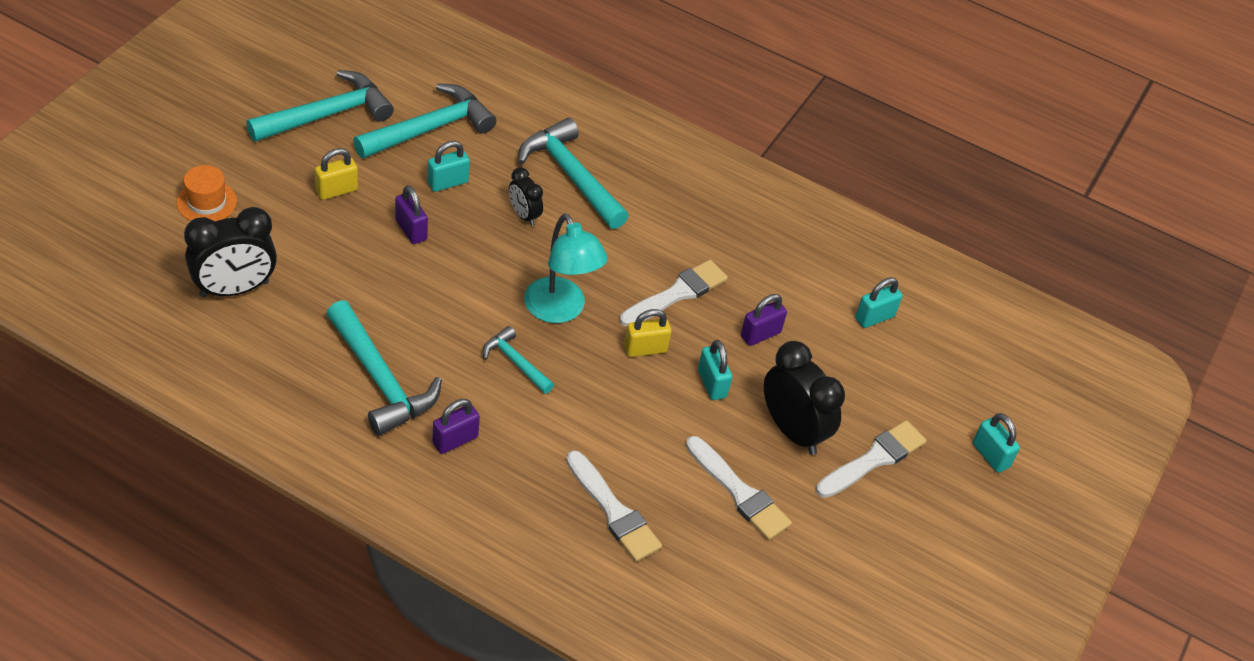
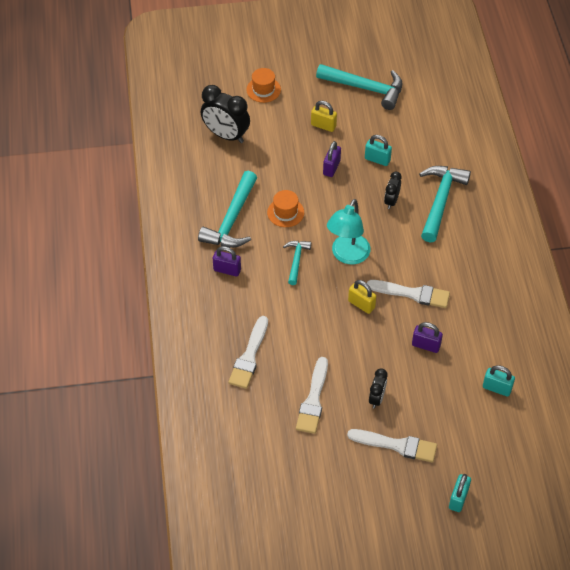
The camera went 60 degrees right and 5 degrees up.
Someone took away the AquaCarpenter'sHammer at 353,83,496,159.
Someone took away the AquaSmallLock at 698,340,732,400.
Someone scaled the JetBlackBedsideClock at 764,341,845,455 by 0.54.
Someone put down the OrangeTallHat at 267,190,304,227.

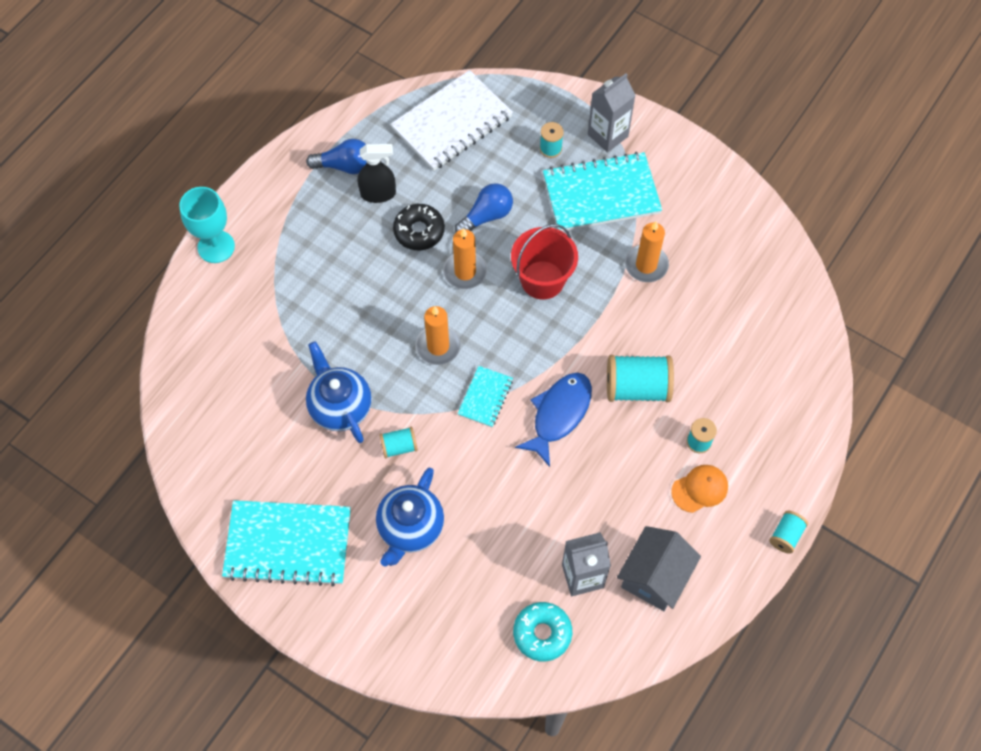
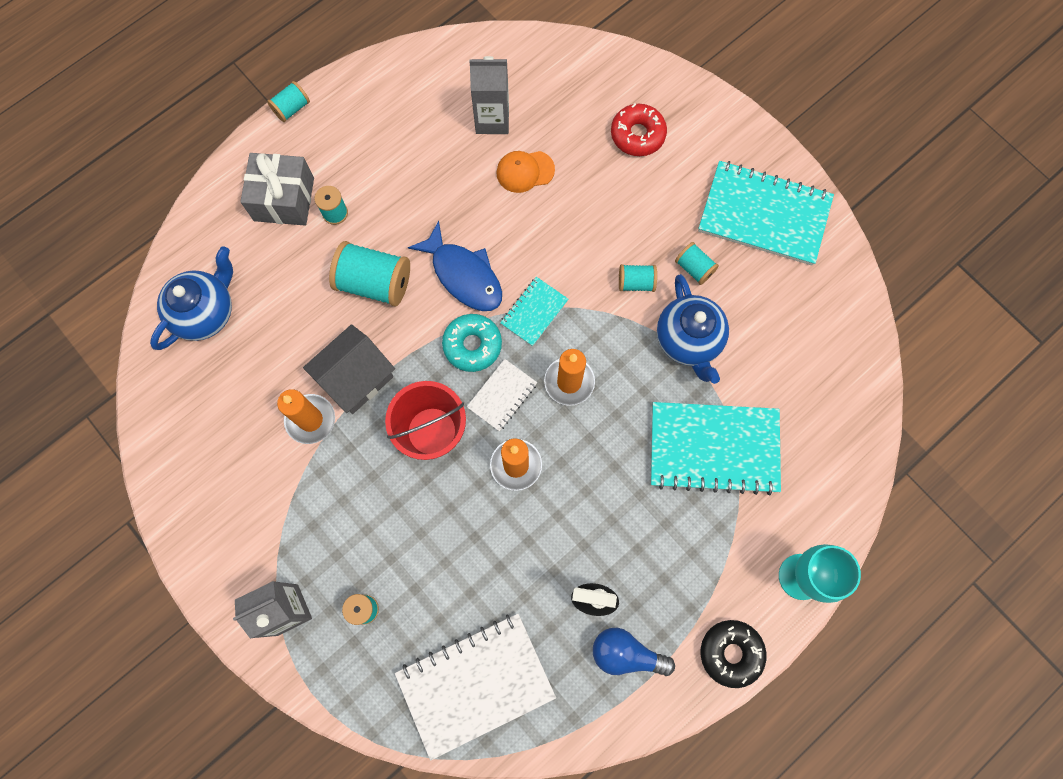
The camera went 165 degrees left and 10 degrees up.
Someone carried the AquaExerciseBook from 543,152,662,231 to 651,402,781,496.
Someone took away the CobaltLightbulb at 455,183,513,232.
Someone carried the JetBlackDoughnut from 393,204,445,250 to 701,620,766,688.
Someone rotated the CobaltFish at 515,373,592,467 by 90 degrees counterclockwise.
Someone carried the OrangeBaseballCap from 671,465,728,513 to 497,151,555,193.
Someone carried the CobaltChinaTeapot from 376,467,444,566 to 150,246,233,350.
Someone carried the AshGreyCottage from 617,526,701,611 to 303,324,395,414.
Someone carried the AquaDoughnut from 513,602,572,661 to 442,314,502,372.
Someone put down the RedDoughnut at 611,104,667,156.
Someone put down the AshGreyPresent at 240,153,314,226.
Someone put down the AquaBobbin at 675,242,719,285.
Someone put down the SnowWhiteExerciseBook at 467,359,537,432.

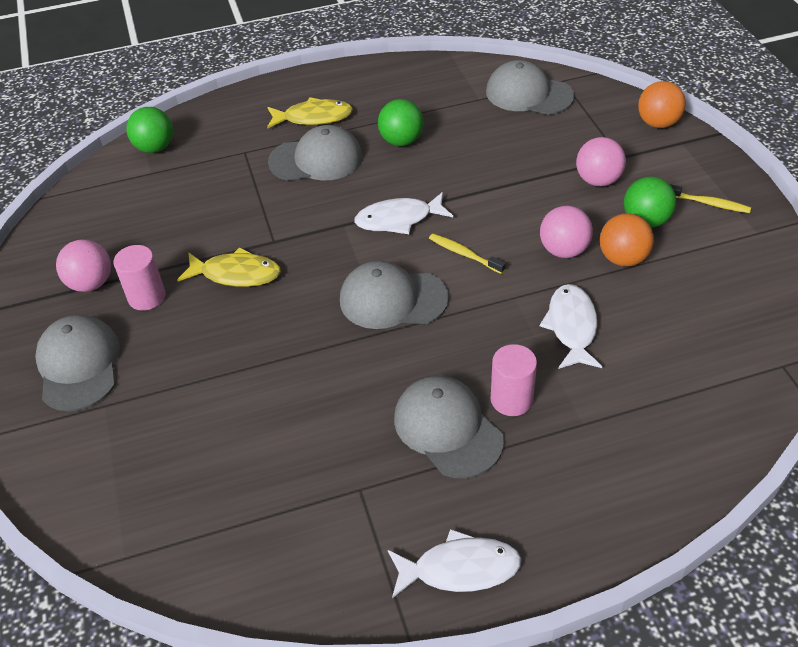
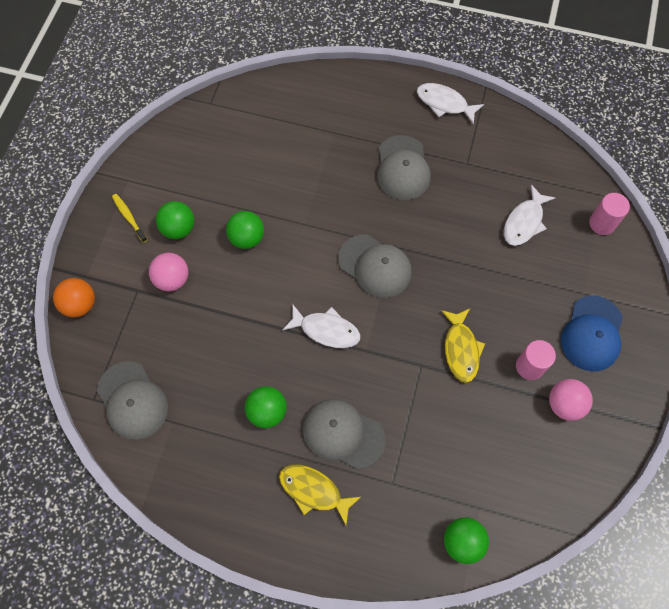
The camera went 150 degrees left and 20 degrees up.
Someone repainted the RosyBall at 540,206,593,258, which became the EmeraldBall at 226,211,264,249.
Someone took away the OrangeBall at 600,213,654,267.
Someone took away the YellowToothBrush at 429,234,506,274.
Someone rotated the YellowFish at 177,247,281,287 by 135 degrees counterclockwise.
Someone carried the SnowWhiteFish from 540,284,602,369 to 504,185,555,246.
Someone repainted the AshGreyBaseballCap at 35,315,120,411, which became the CobaltBaseballCap at 561,296,623,371.
Someone carried the RosyCylinderShape from 491,344,537,416 to 589,193,630,235.

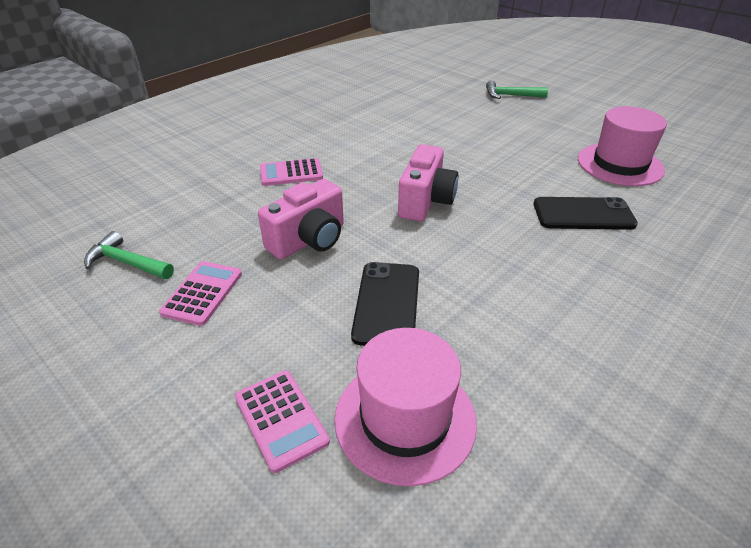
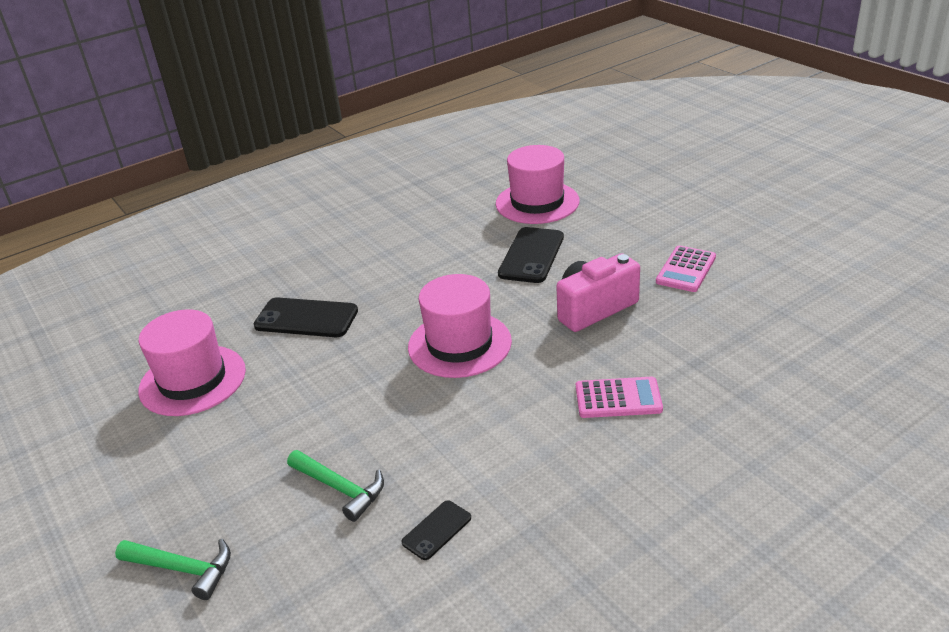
The camera went 165 degrees left and 5 degrees down.
Someone swapped the RosyCamera at 398,144,458,221 for the RosyTallHat at 408,274,512,378.
Someone carried the EmeraldCarpenter'sHammer from 84,231,174,279 to 287,450,384,522.
Someone took away the RosyAddingMachine at 235,370,330,473.
Someone put down the JetBlackPhone at 401,500,471,560.

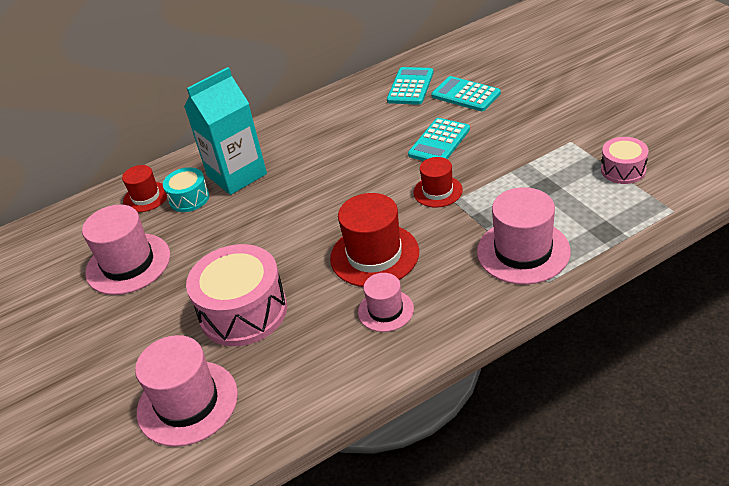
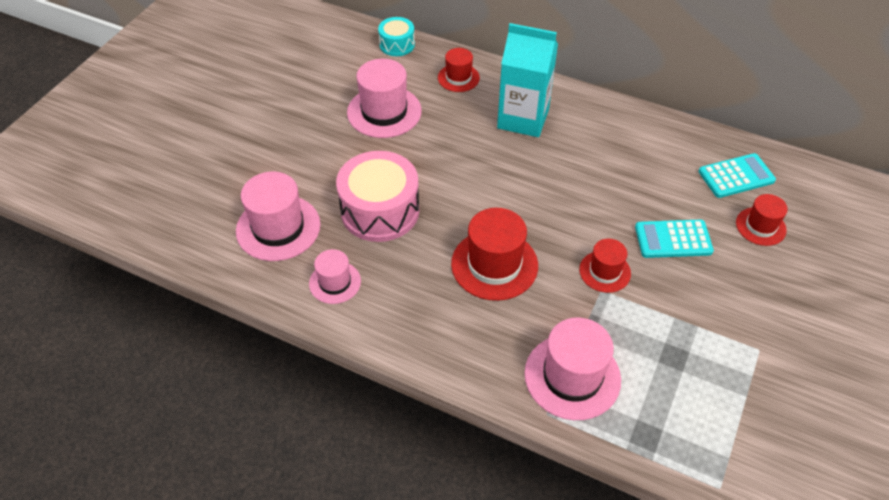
The camera went 50 degrees right and 10 degrees up.
Someone swapped the AquaAddingMachine at 431,76,501,111 for the RedTallHat at 736,194,788,246.
Someone took away the RosyToyDrum at 601,137,649,184.
Someone carried the AquaToyDrum from 163,167,210,212 to 378,17,415,56.
Someone carried the RosyTallHat from 358,273,414,332 to 309,249,361,304.

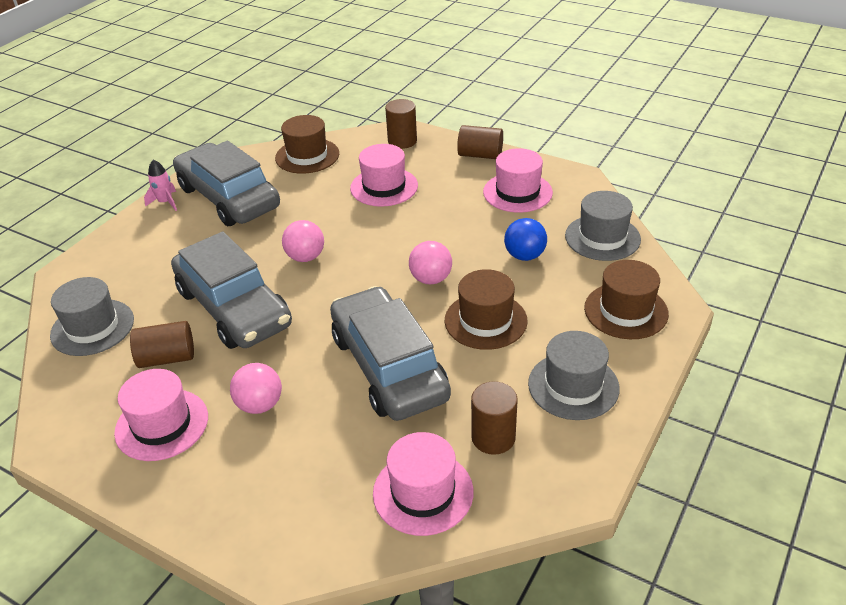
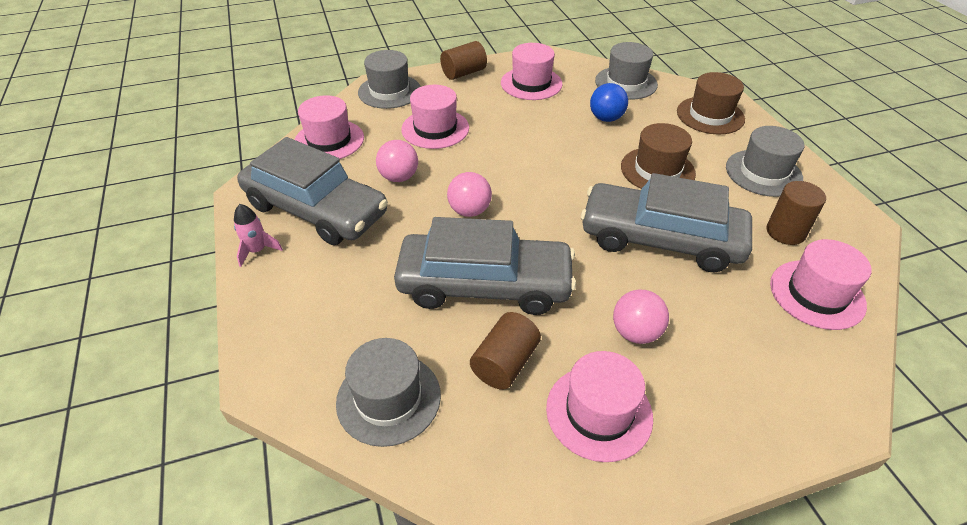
The camera went 50 degrees left and 5 degrees up.
Someone swapped the RussetCylinderShape at 385,99,417,149 for the AshGreyTallHat at 358,50,421,109.
Someone repainted the RussetTallHat at 275,115,339,174, which became the RosyTallHat at 294,95,364,159.
Someone rotated the AshGreyAutomobile at 173,141,280,226 by 150 degrees counterclockwise.
Someone carried the RosyBall from 409,241,452,284 to 376,140,418,182.

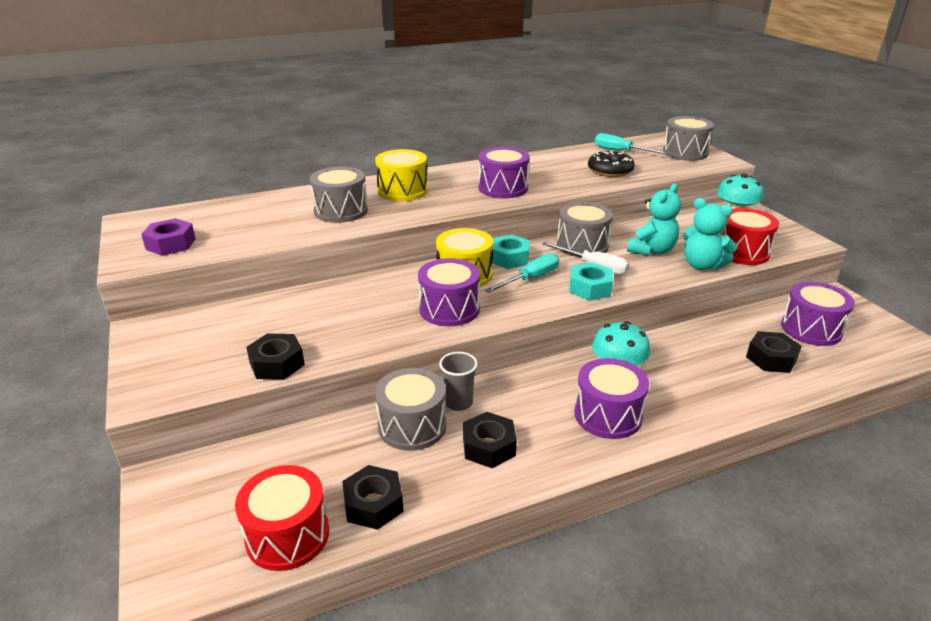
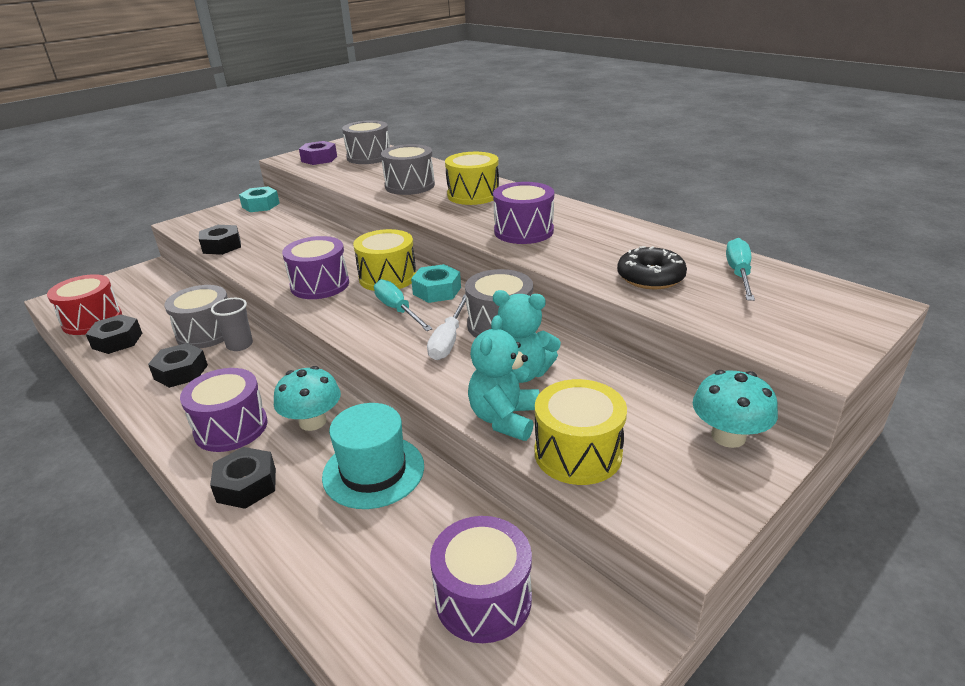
The camera went 70 degrees right and 0 degrees up.
Someone carried the AshGreyToyDrum from 663,116,714,161 to 342,120,390,164.
Someone repainted the RedToyDrum at 719,208,779,265, which became the YellowToyDrum at 535,379,627,485.
Someone rotated the AquaHandScrewdriver at 485,253,560,293 by 150 degrees counterclockwise.
Someone carried the AquaNut from 569,262,613,301 to 239,186,280,212.
Someone carried the JetBlackNut from 746,331,802,373 to 210,447,276,509.
Someone put down the AquaTallHat at 322,403,424,509.

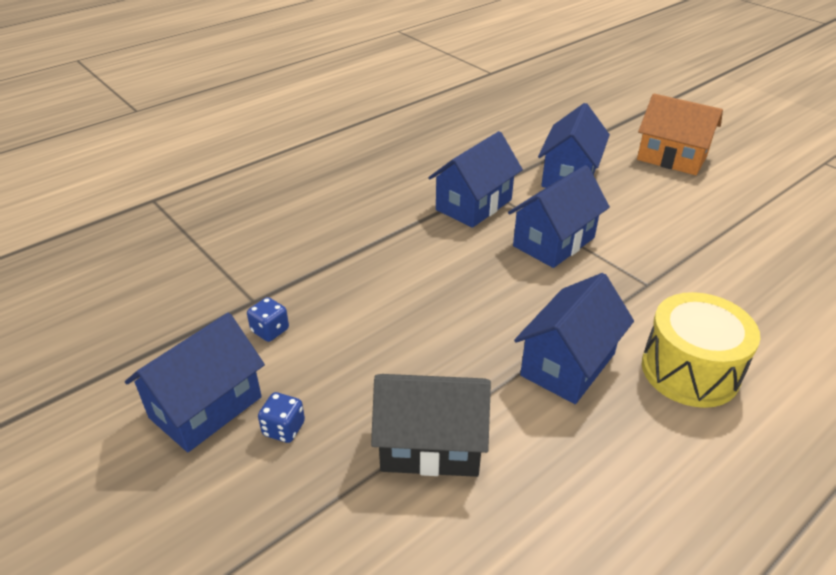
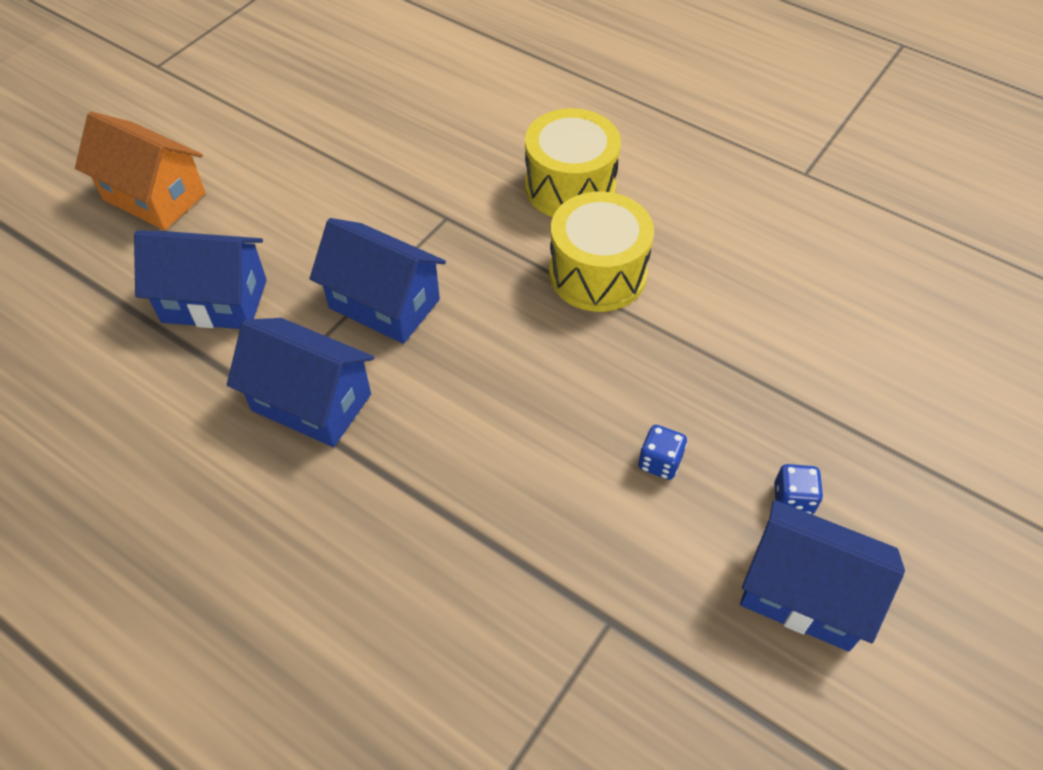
The camera went 105 degrees left and 15 degrees up.
Someone rotated the OrangeCottage at 637,94,723,175 by 75 degrees counterclockwise.
Someone swapped the CobaltCottage at 514,273,634,404 for the YellowToyDrum at 549,191,654,312.
Someone carried the CobaltGameDie from 247,297,289,342 to 638,425,687,480.
Someone took away the JetBlackCottage at 371,374,491,477.

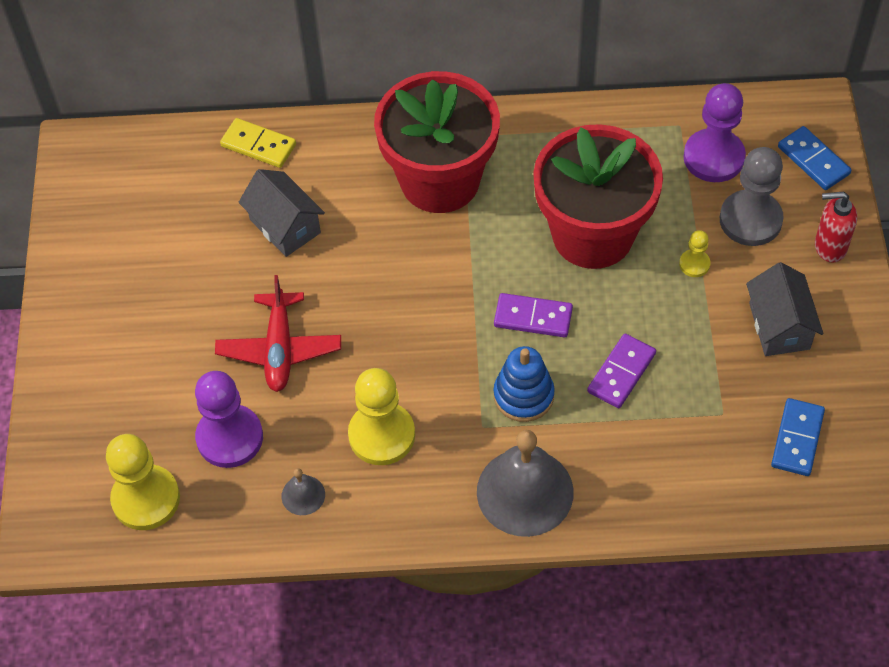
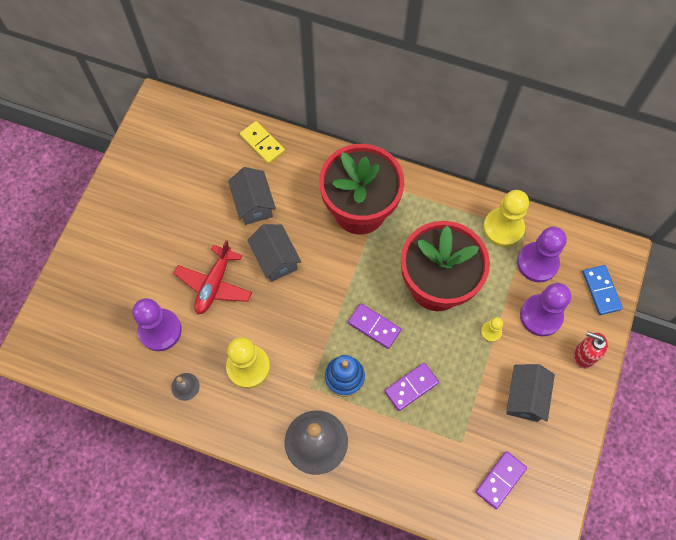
The camera went 20 degrees right and 10 degrees up.
Someone repainted the AshGreyChessPawn at 720,147,784,246, which became the VioletChessPawn at 520,283,571,336.
Someone repainted the CobaltDominoTile at 771,398,825,476, which became the VioletDominoTile at 476,451,527,509.
Someone carried the YellowChessPawn from 106,434,180,530 to 483,190,529,247.
Someone put down the AshGreyCottage at 247,224,301,282.

